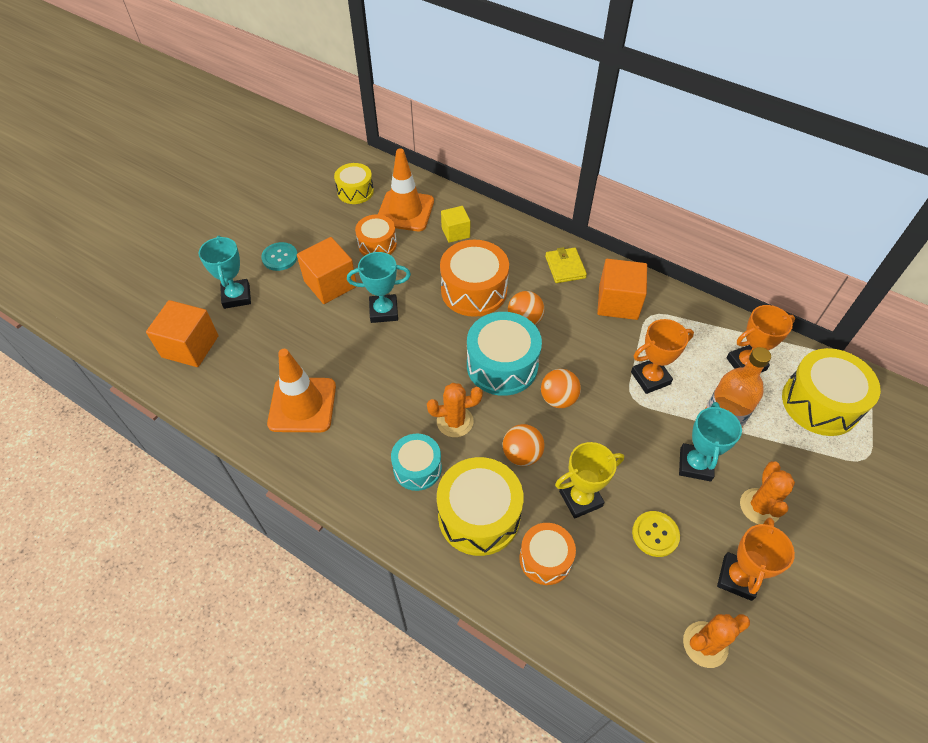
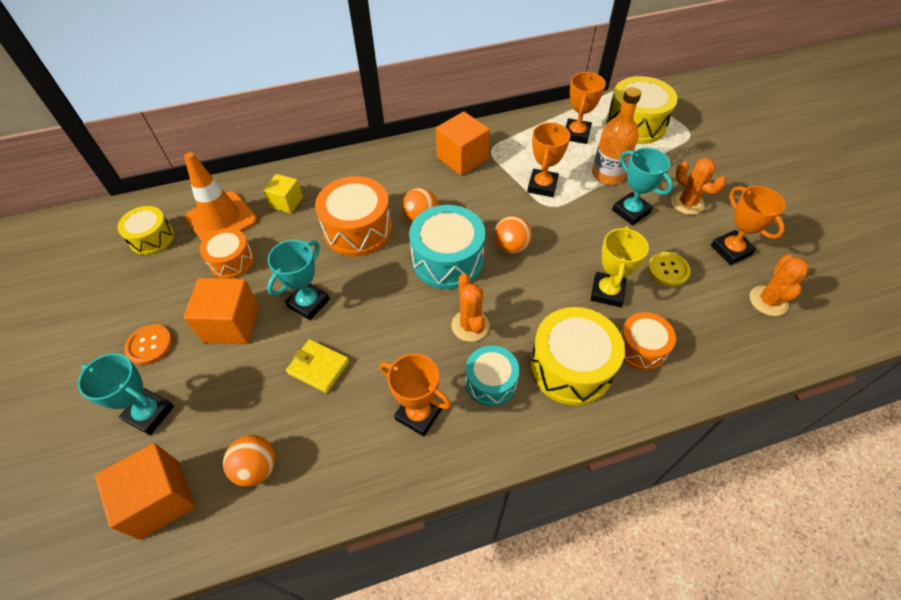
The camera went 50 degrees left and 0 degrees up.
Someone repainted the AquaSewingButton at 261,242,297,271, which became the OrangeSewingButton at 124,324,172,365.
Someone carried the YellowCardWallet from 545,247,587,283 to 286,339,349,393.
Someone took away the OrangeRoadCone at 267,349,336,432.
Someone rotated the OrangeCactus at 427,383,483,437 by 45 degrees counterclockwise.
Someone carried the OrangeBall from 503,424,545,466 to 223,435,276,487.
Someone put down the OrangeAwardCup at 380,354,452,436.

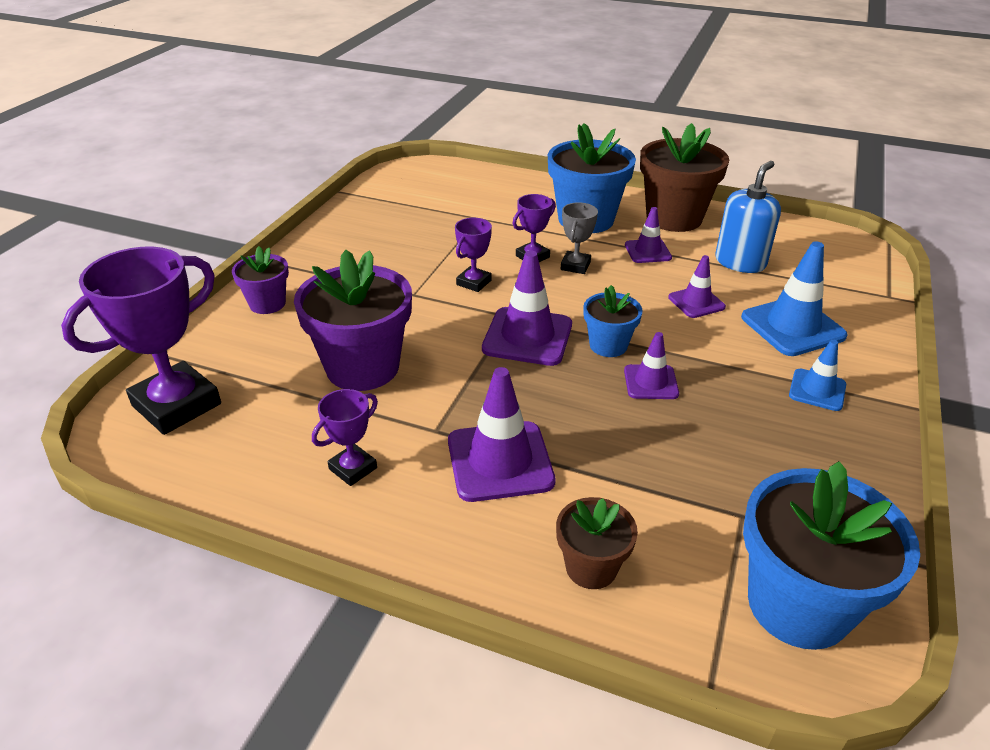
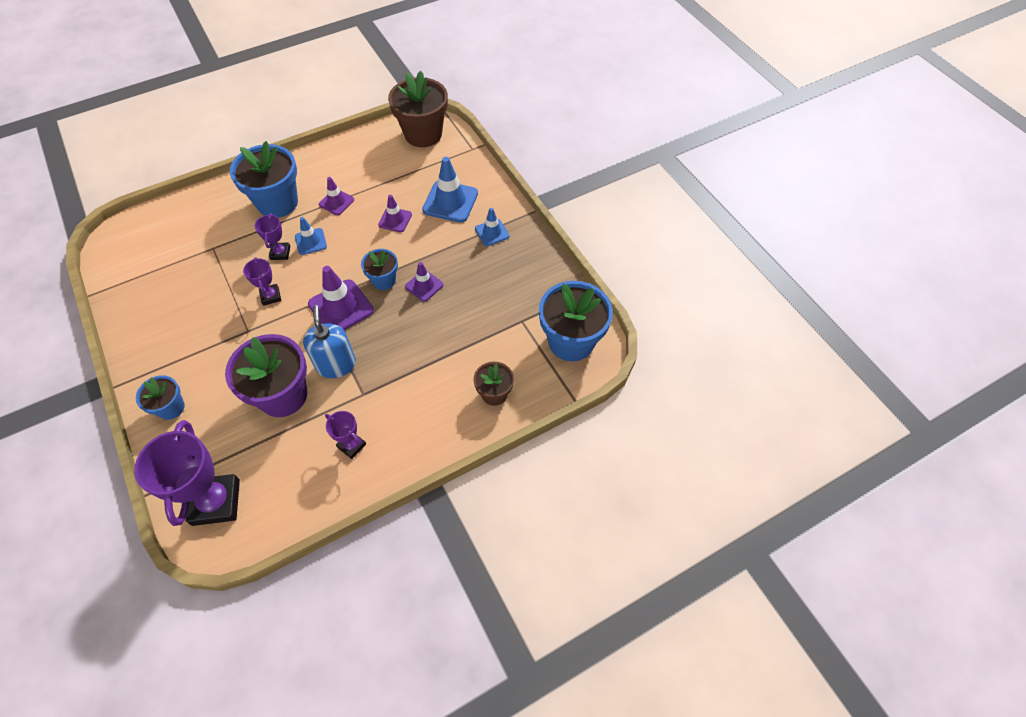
The camera went 50 degrees left and 20 degrees up.
Someone carried the RussetPlantPot from 640,123,729,232 to 388,71,448,147.
Someone carried the CobaltSoapPump from 715,161,781,273 to 303,305,356,378.
Someone swapped the AshGreyAwardCup at 561,202,598,274 for the CobaltRoadCone at 295,217,327,255.
Someone repainted the VioletPlantPot at 232,246,289,314, which became the CobaltPlantPot at 136,375,185,420.
Someone took away the VioletRoadCone at 448,367,556,502.
Someone rotated the VioletAwardCup at 312,389,378,486 by 45 degrees counterclockwise.

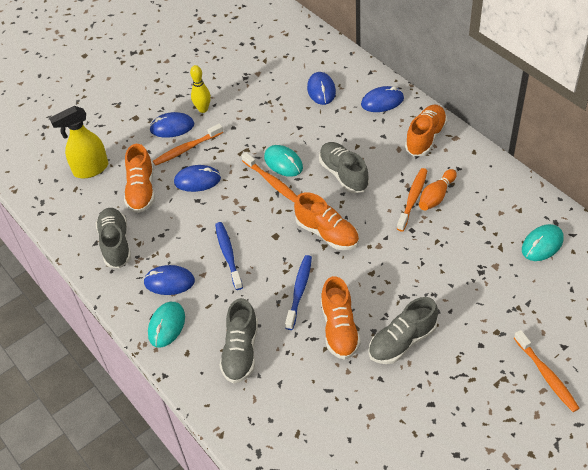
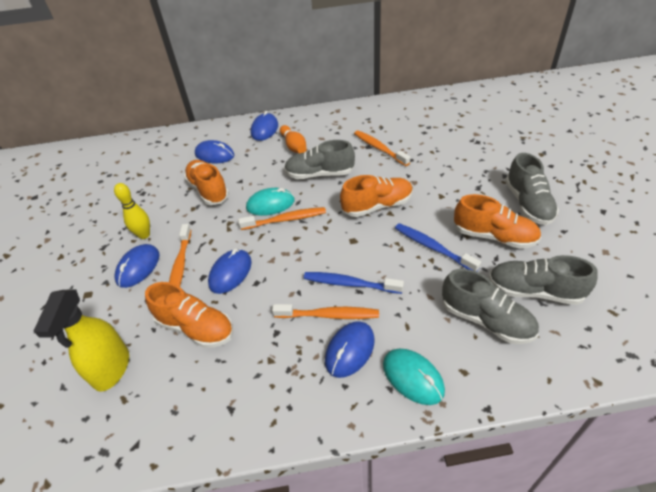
The camera went 60 degrees left and 5 degrees down.
Someone carried the OrangeShoe from 405,105,447,156 to 184,160,229,205.
Someone carried the OrangeSkittle from 419,169,457,210 to 280,125,307,153.
Someone carried the AshGreyShoe from 96,208,131,268 to 489,255,598,305.
Someone took away the AquaMouse at 522,224,564,261.
Someone carried the OrangeToothBrush from 514,330,580,412 to 272,304,379,319.

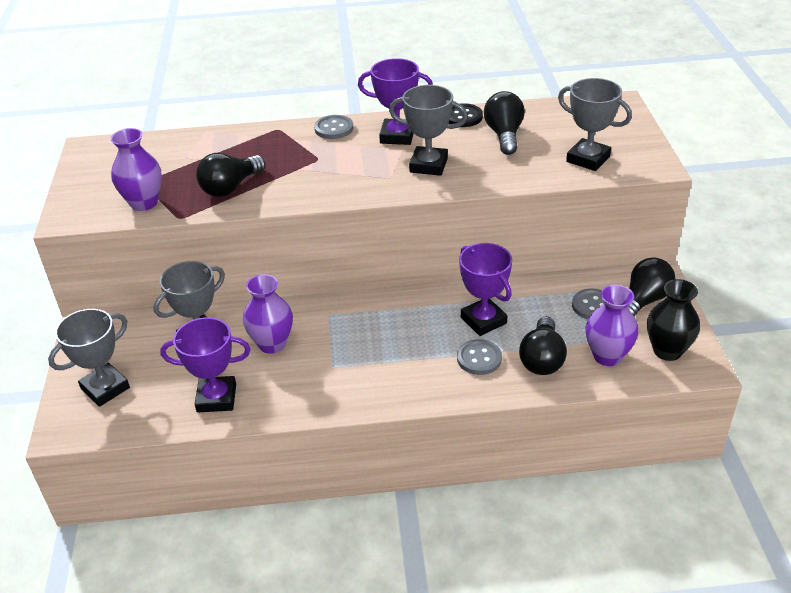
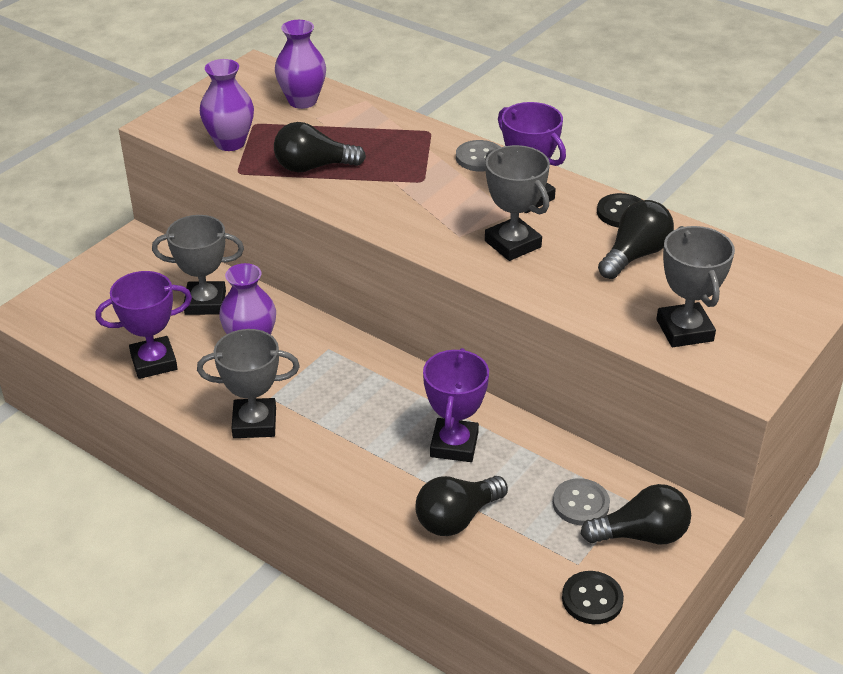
The camera went 40 degrees right and 0 degrees up.
Someone swapped the JetBlackTallVase at 647,279,700,361 for the JetBlackSewingButton at 562,571,624,624.
Someone carried the VioletTallVase from 586,285,638,366 to 275,20,326,109.
Someone carried the AshGreyAwardCup from 48,309,130,407 to 197,329,300,438.
Someone rotated the VioletAwardCup at 160,317,251,413 by 60 degrees counterclockwise.
Someone took away the AshGreySewingButton at 457,339,502,375.

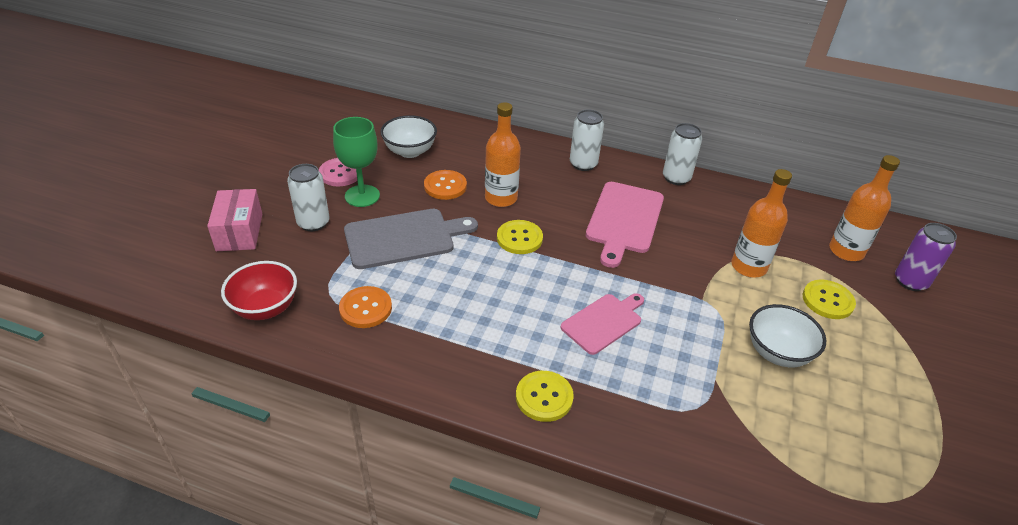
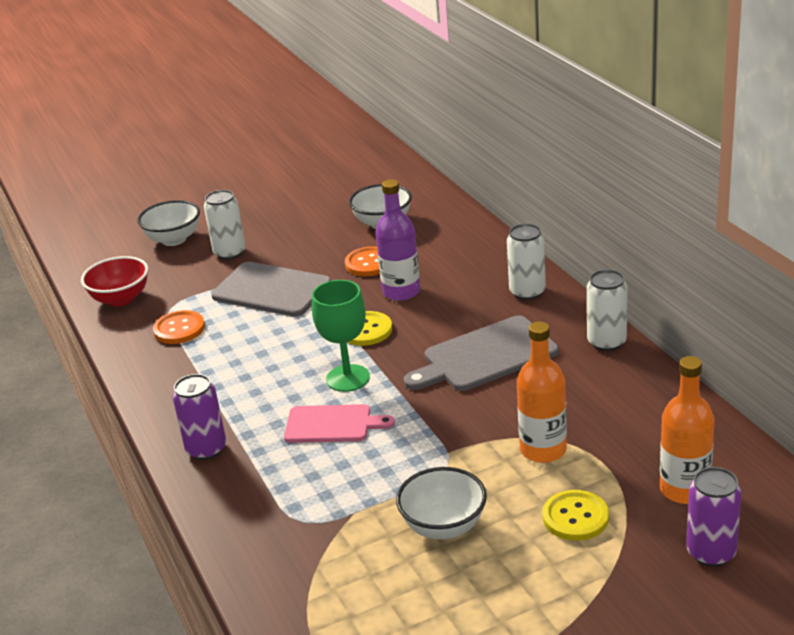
The camera went 50 degrees right and 10 degrees down.
Someone repainted the OrangeFlask at 485,102,521,207, which became the VioletFlask at 376,179,420,301.
Someone carried the EmeraldGoblet from 333,117,380,207 to 312,280,370,392.
Someone took away the RosySewingButton at 319,158,357,186.
Someone repainted the RosyBreadBoard at 586,182,664,268, which became the AshGreyBreadBoard at 404,315,559,391.
Someone swapped the RosyParcel at 207,189,262,251 for the SnowWhiteBowl at 138,200,200,246.
Someone swapped the YellowSewingButton at 516,371,574,422 for the VioletTin at 172,374,226,460.

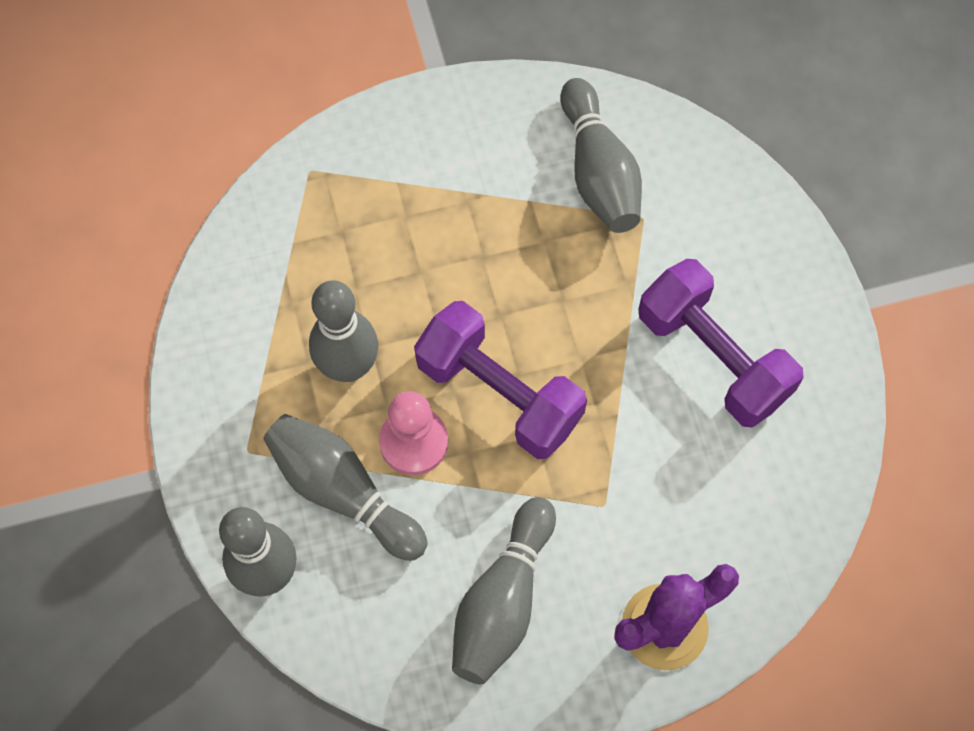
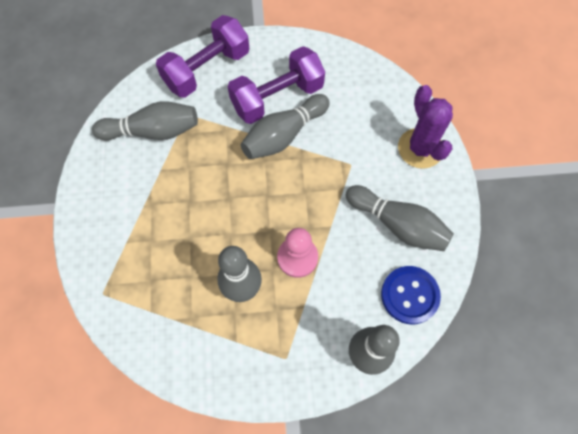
The camera went 80 degrees left and 0 degrees up.
Someone carried the VioletHandWeight from 414,301,587,459 to 156,15,249,98.
Someone carried the AshGreySkittle from 263,414,427,561 to 241,94,330,159.
Someone put down the CobaltSewingButton at 381,266,441,324.

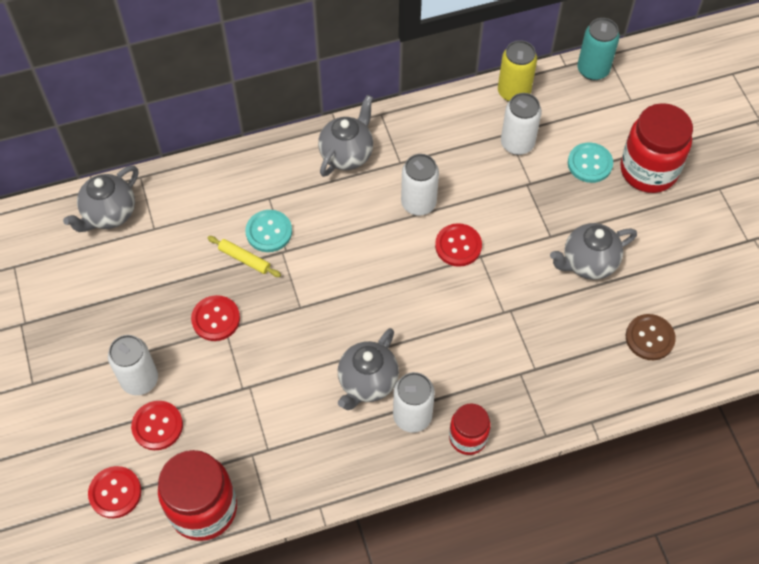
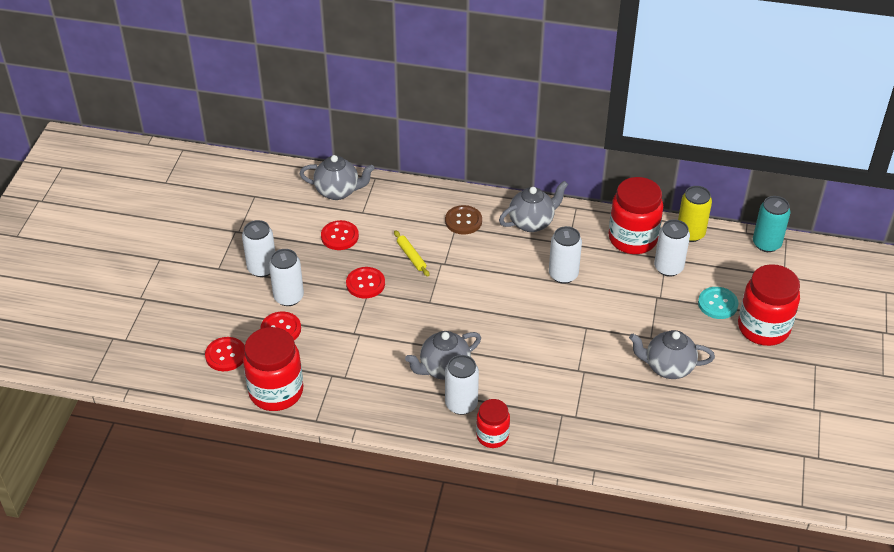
The camera went 30 degrees right and 15 degrees down.
Someone rotated the AshGreyChinaTeapot at 63,166,138,232 by 150 degrees counterclockwise.
Someone took away the AquaSewingButton at 246,210,292,252.
Someone carried the RedSewingButton from 435,223,482,267 to 321,220,359,250.
Someone carried the RussetSewingButton from 626,314,676,360 to 445,205,482,235.
Someone put down the RedJamJar at 608,177,663,254.
Someone put down the SnowWhiteTin at 242,220,275,277.

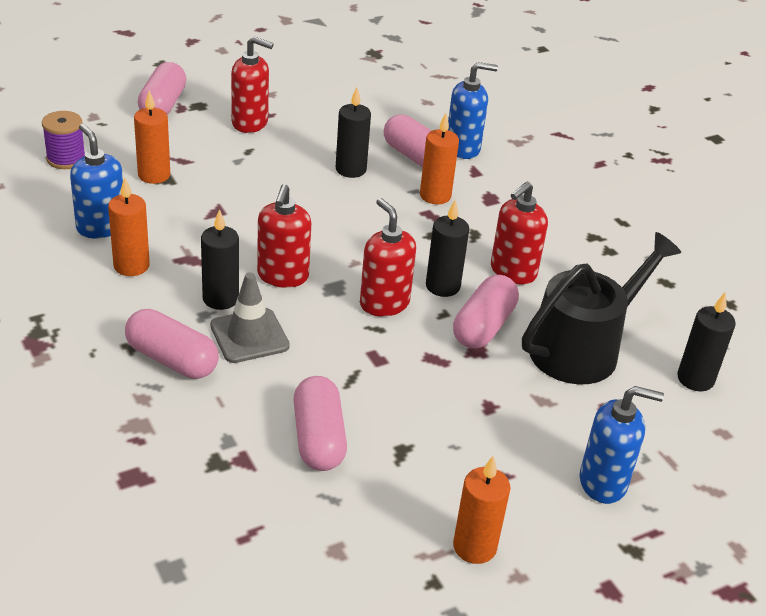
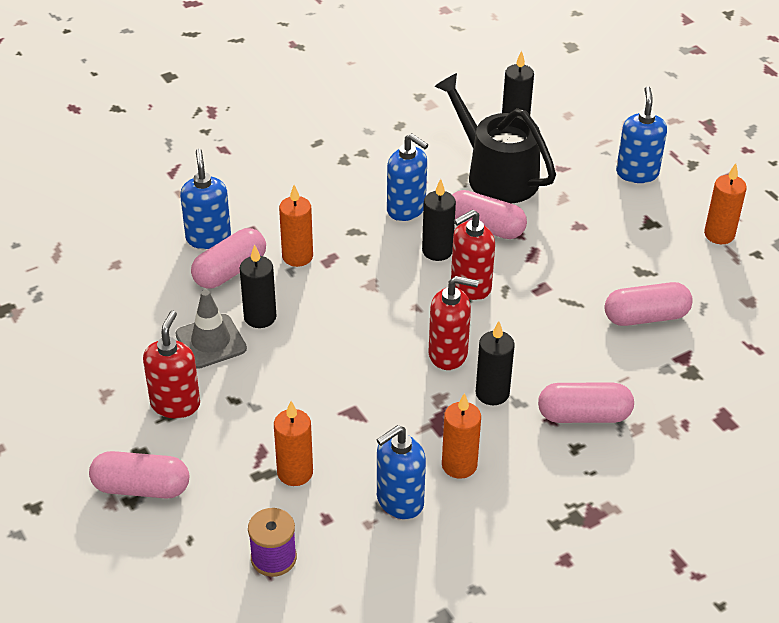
The camera went 90 degrees left and 5 degrees up.
Someone repainted the RedSoapPump at 491,181,548,285, which became the CobaltSoapPump at 387,133,429,221.
Someone carried the AshGreyRoadCone from 210,272,290,363 to 175,290,247,369.
Someone rotated the RosyPillShape at 125,309,219,379 by 60 degrees clockwise.

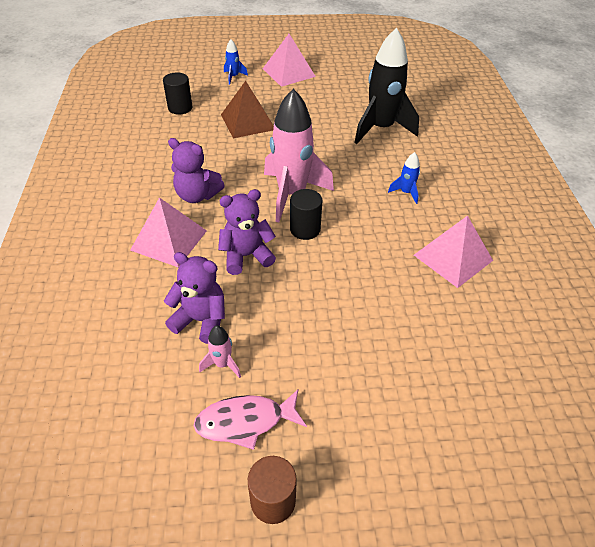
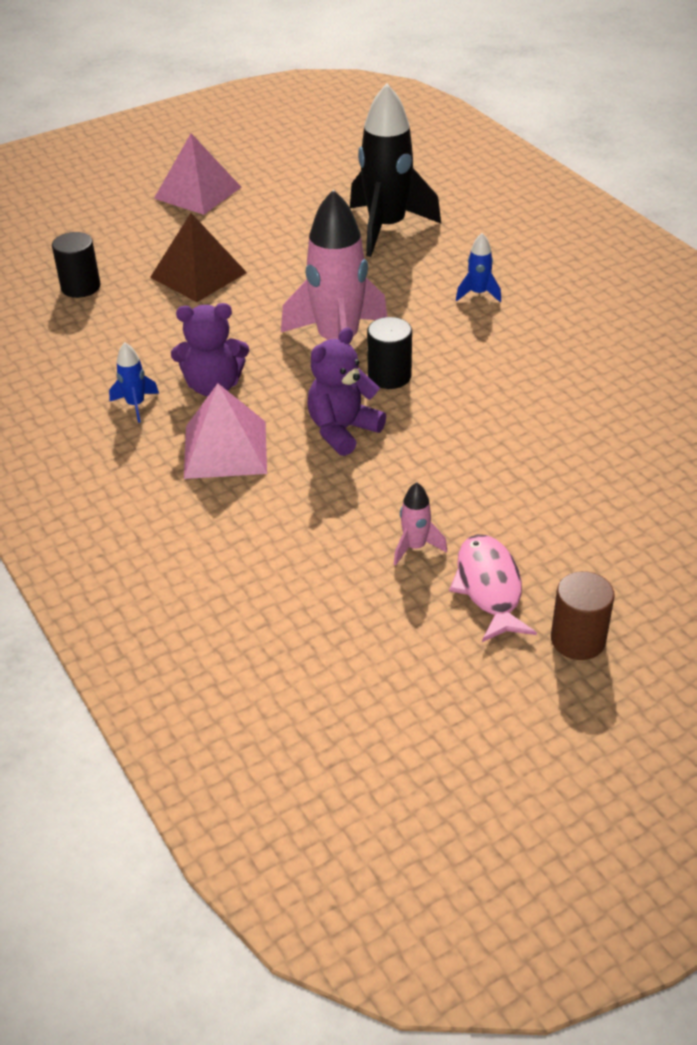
The camera went 25 degrees left and 5 degrees down.
Someone carried the CobaltSpaceship from 224,39,248,85 to 109,342,159,423.
Someone took away the RosySolidPyramid at 414,215,493,288.
Someone took away the VioletTeddy at 164,252,225,344.
Someone rotated the RosyFish at 193,390,307,450 by 120 degrees clockwise.

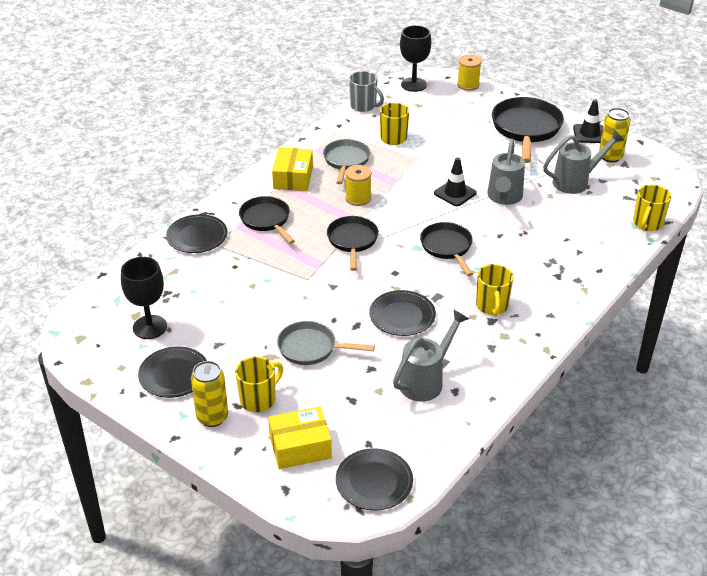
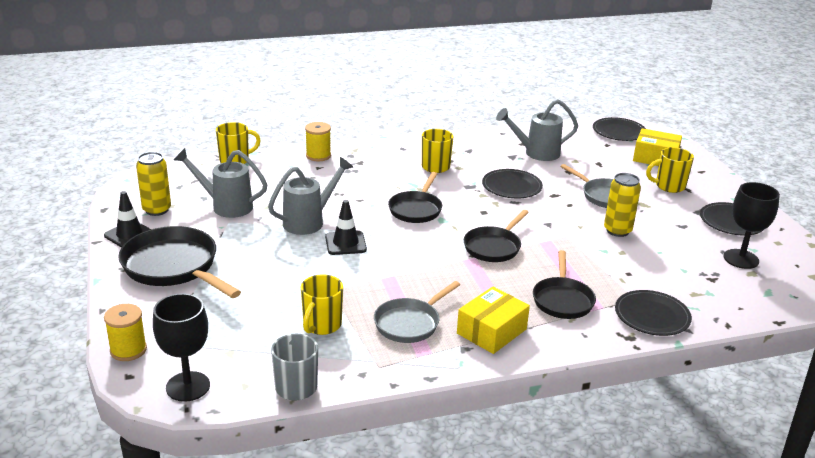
The camera went 145 degrees left and 10 degrees down.
Someone rotated the JetBlackPan at 492,97,564,163 by 90 degrees clockwise.
Someone carried the YellowBobbin from 345,165,372,206 to 305,122,331,161.
Someone carried the YellowTin from 191,361,228,427 to 604,173,641,237.

